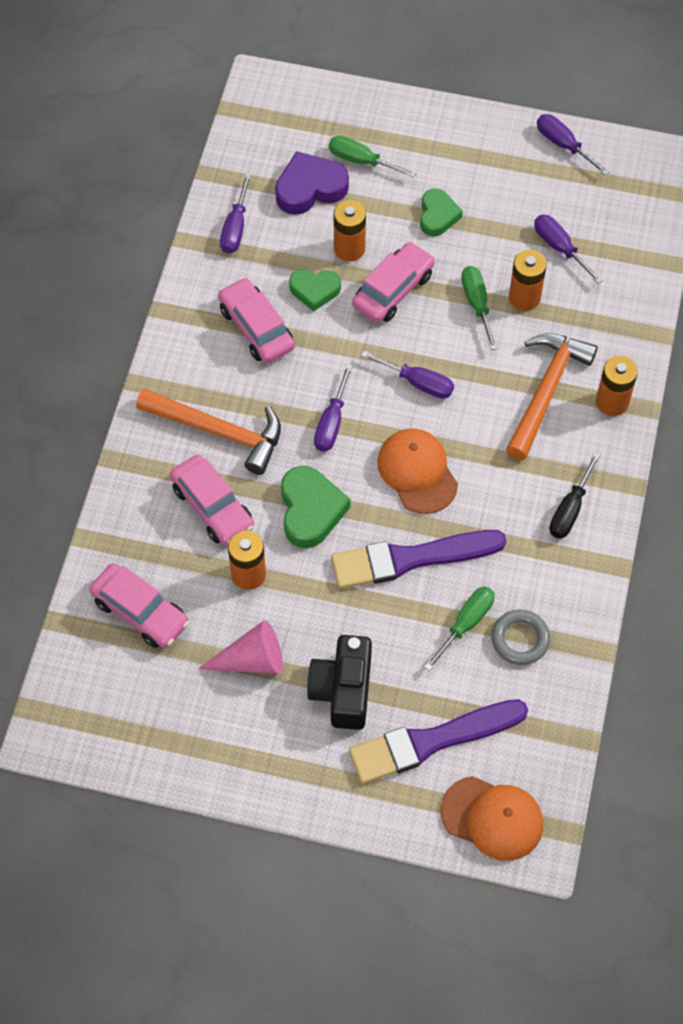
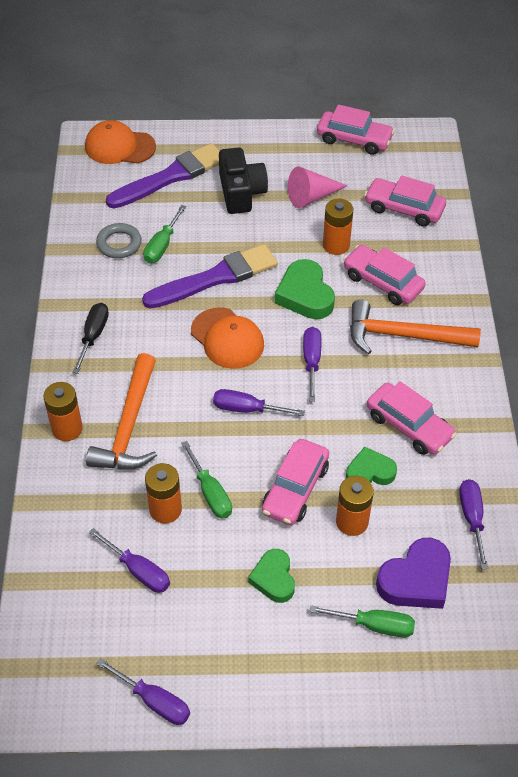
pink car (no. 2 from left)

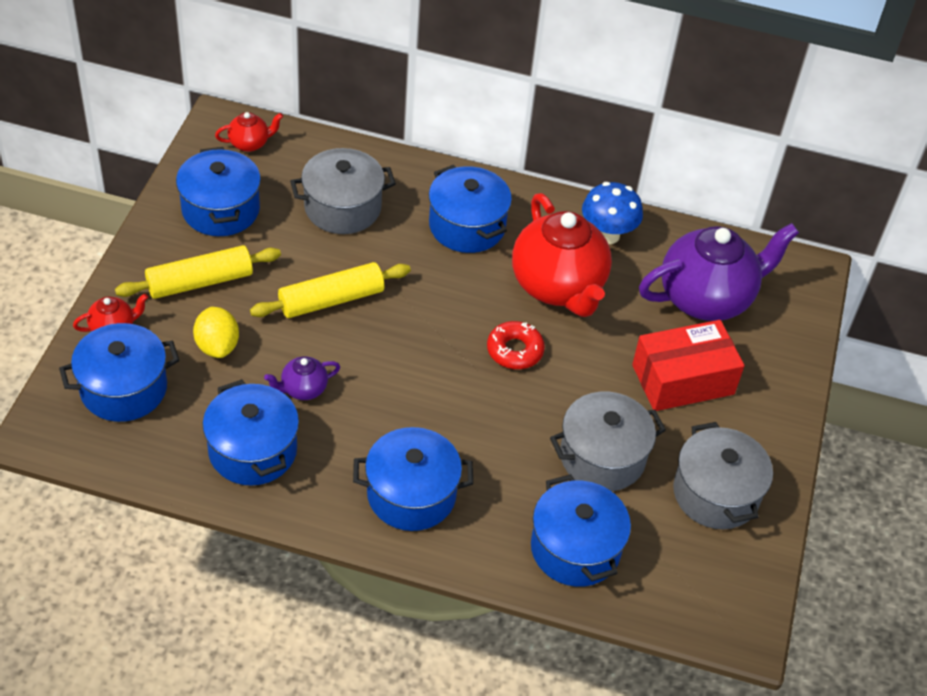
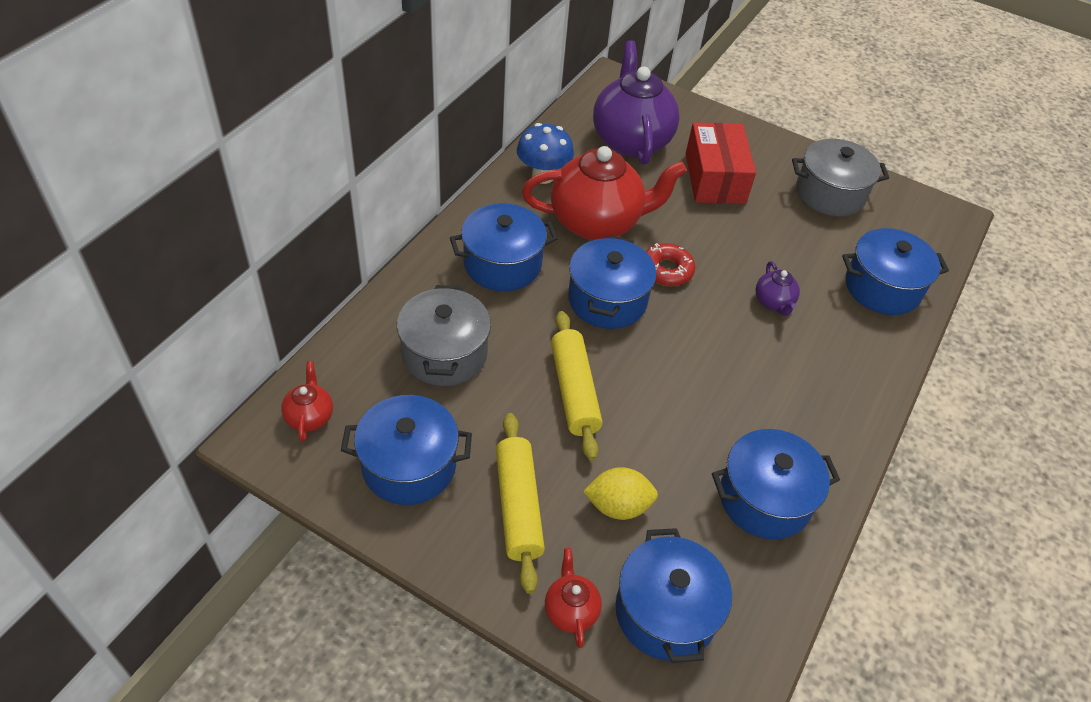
purple china teapot (no. 2 from left)
grey pot (no. 2 from left in the first image)
blue pot (no. 3 from left)

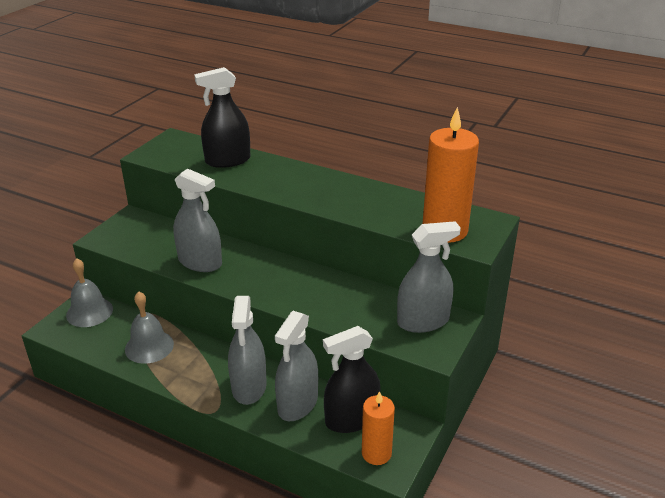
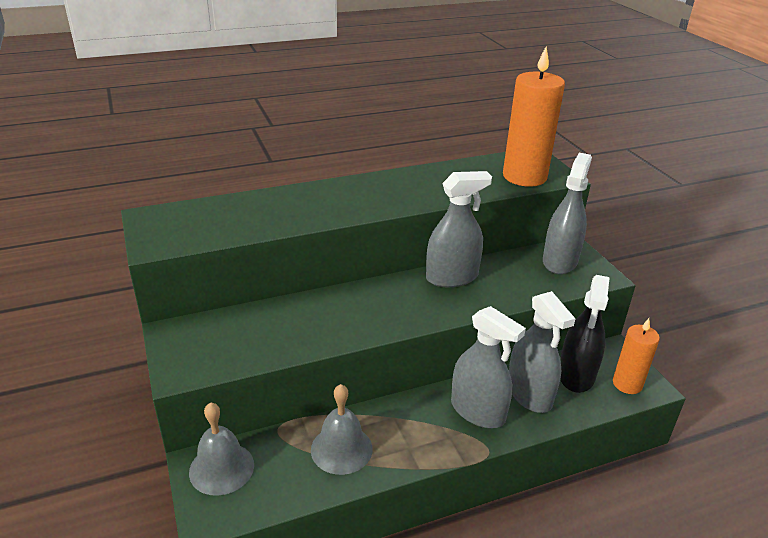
black spray bottle (no. 1 from left in the first image)
grey spray bottle (no. 1 from left)

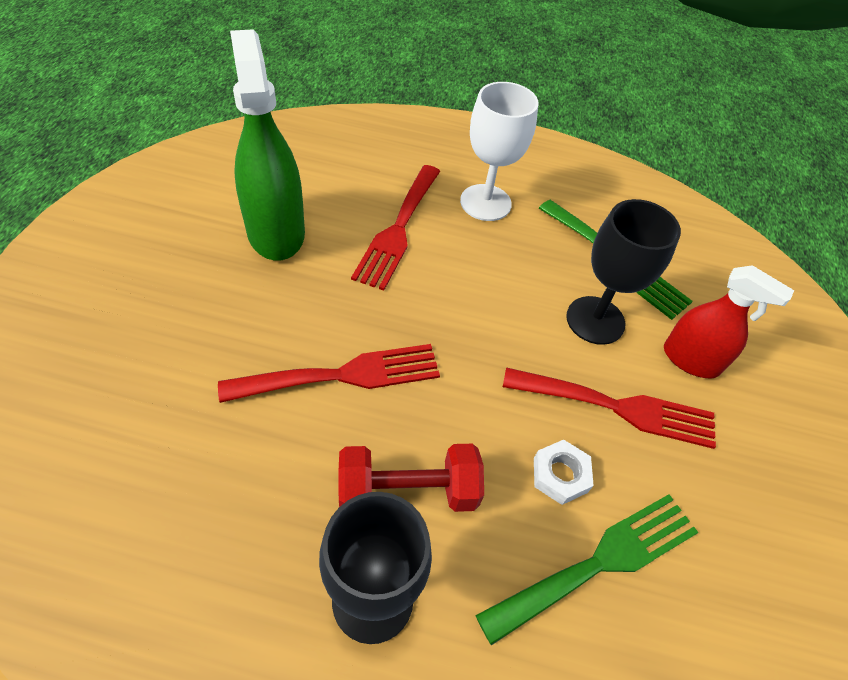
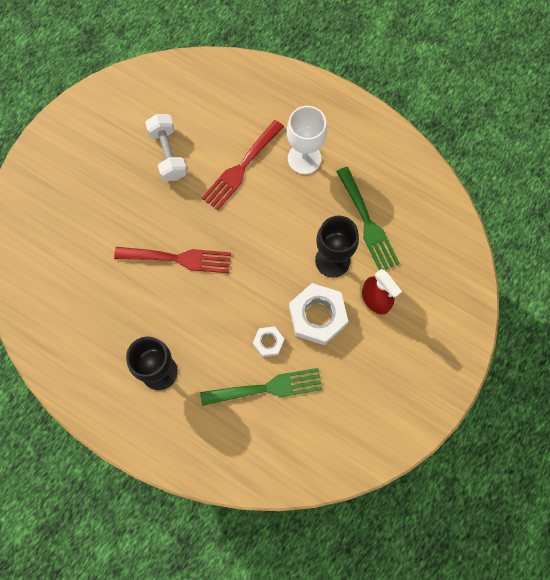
white hand weight
white nut (no. 2 from left)
red hand weight

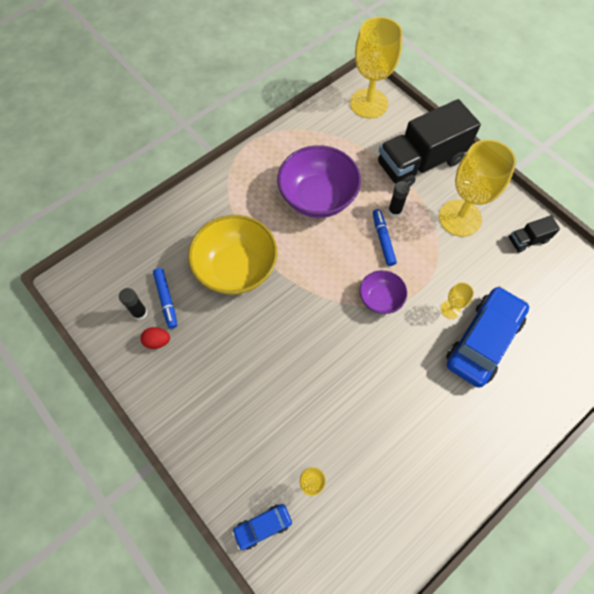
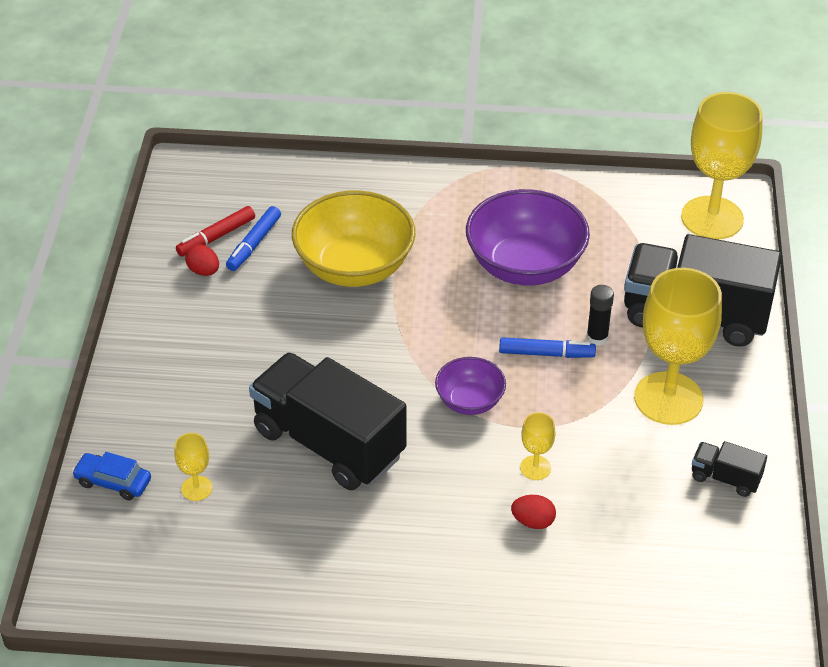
blue marker pen (no. 2 from left)
red egg (no. 2 from left)
red marker pen
black toy truck (no. 1 from left)

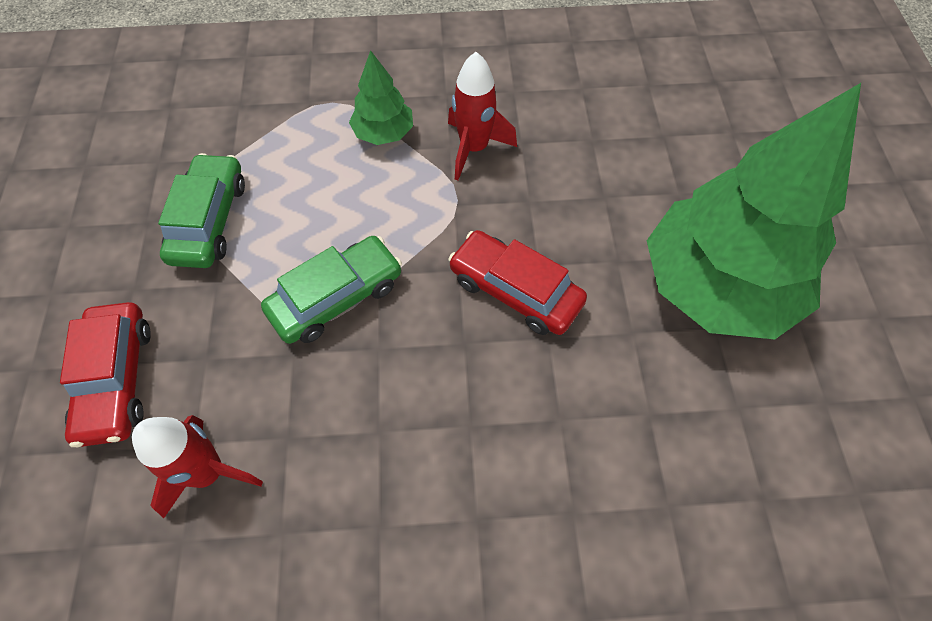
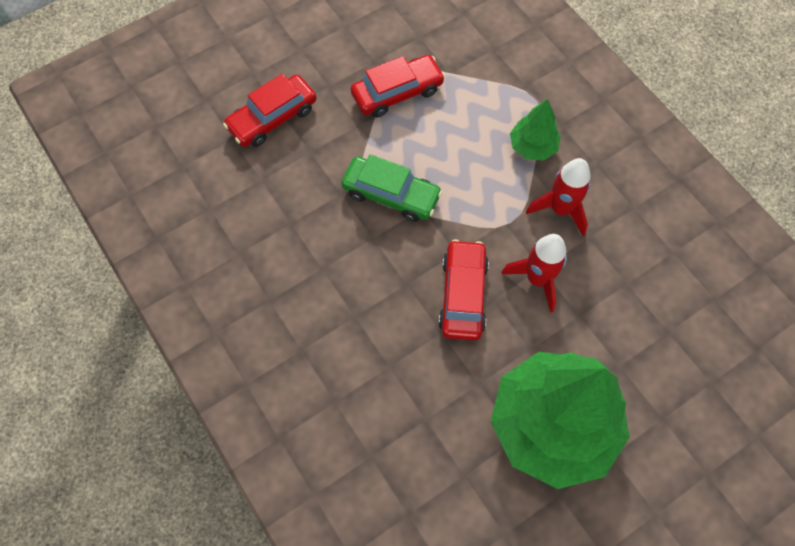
red car (no. 2 from left)
red toy rocket (no. 1 from left)

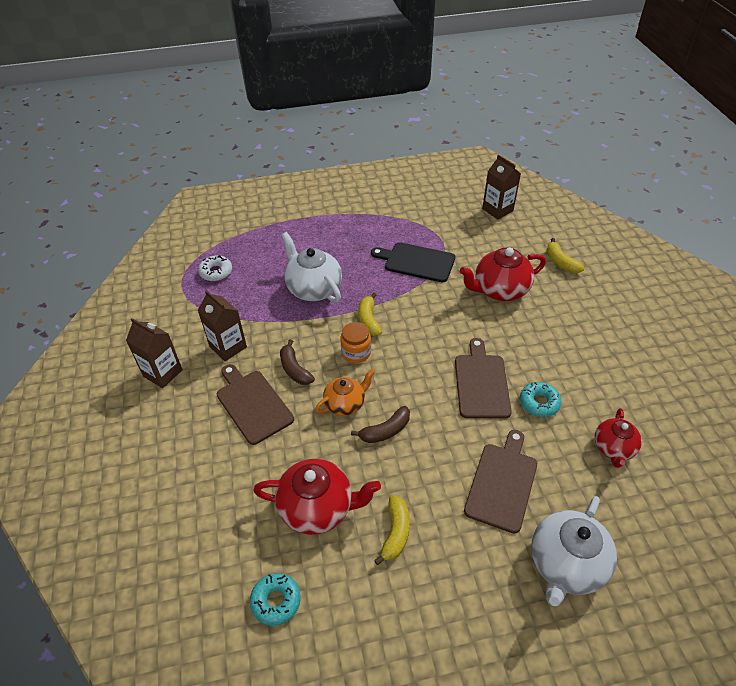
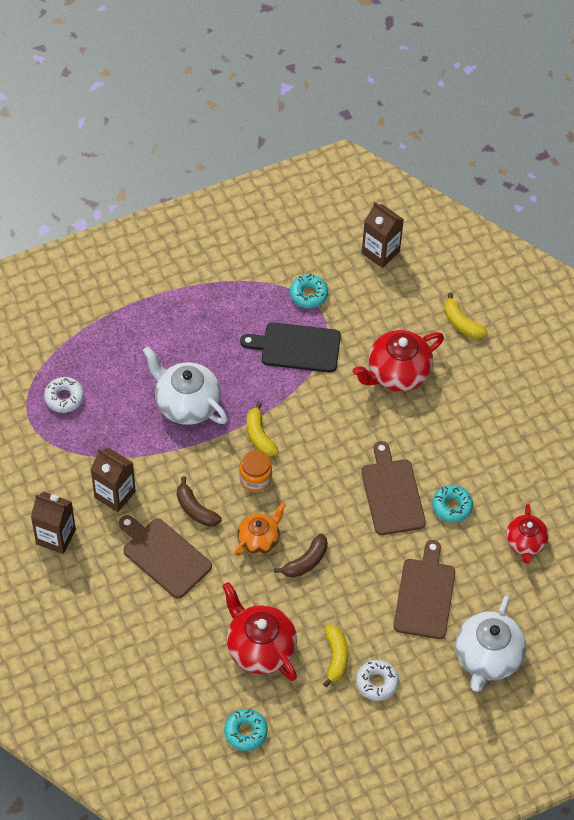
red china teapot (no. 1 from left)
turquoise doughnut (no. 2 from left)
white doughnut (no. 2 from left)

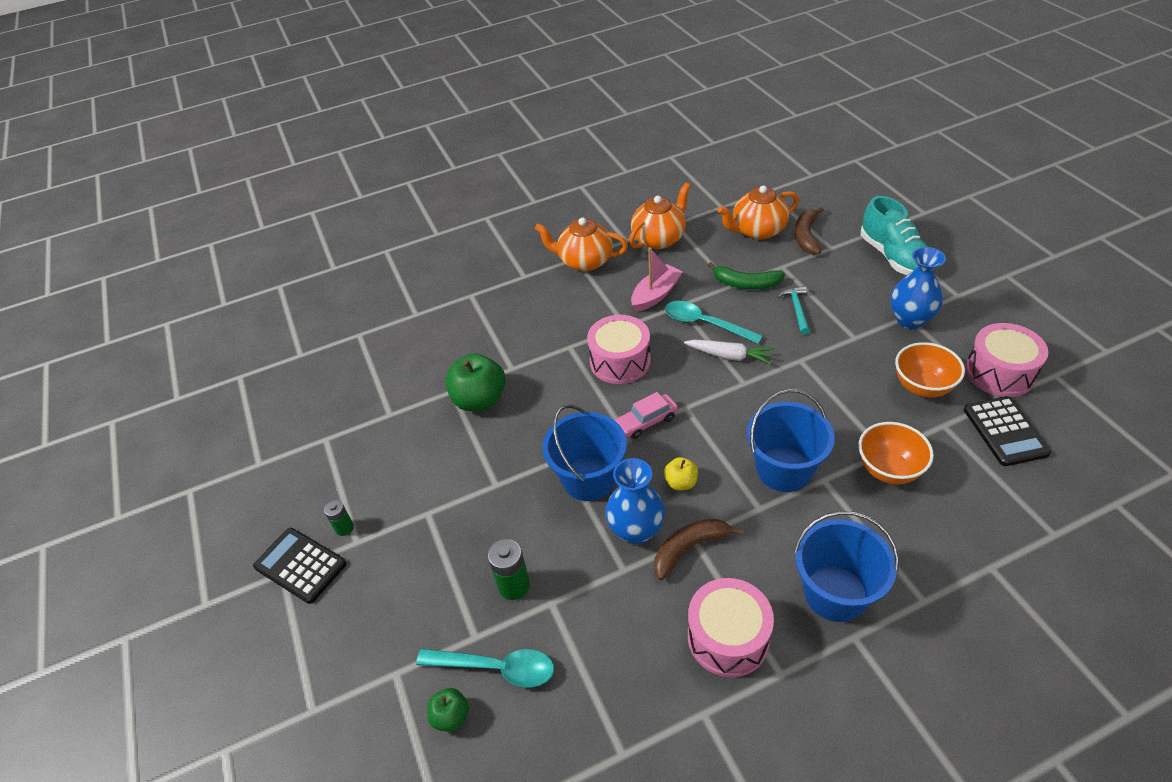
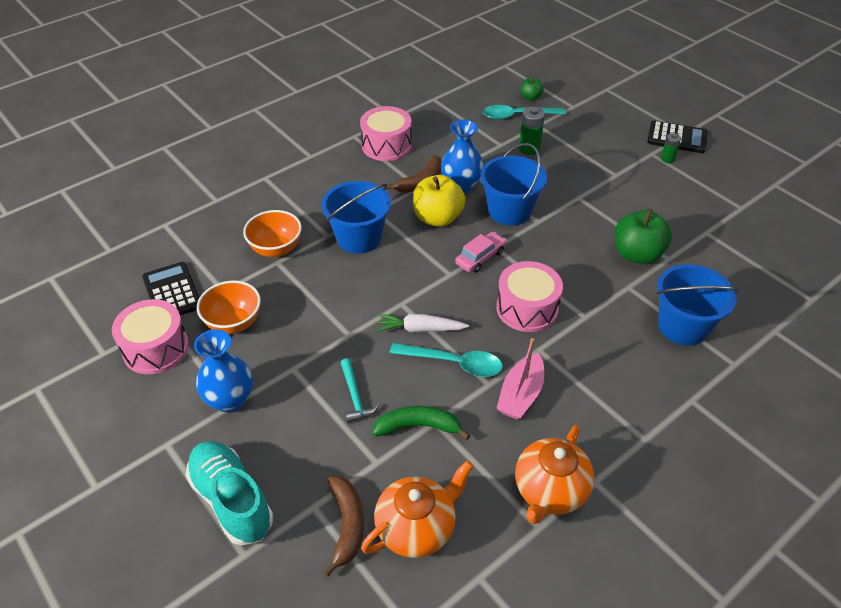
bright orange china teapot (no. 1 from left in the first image)
bright yellow apple
blue pail (no. 3 from left)

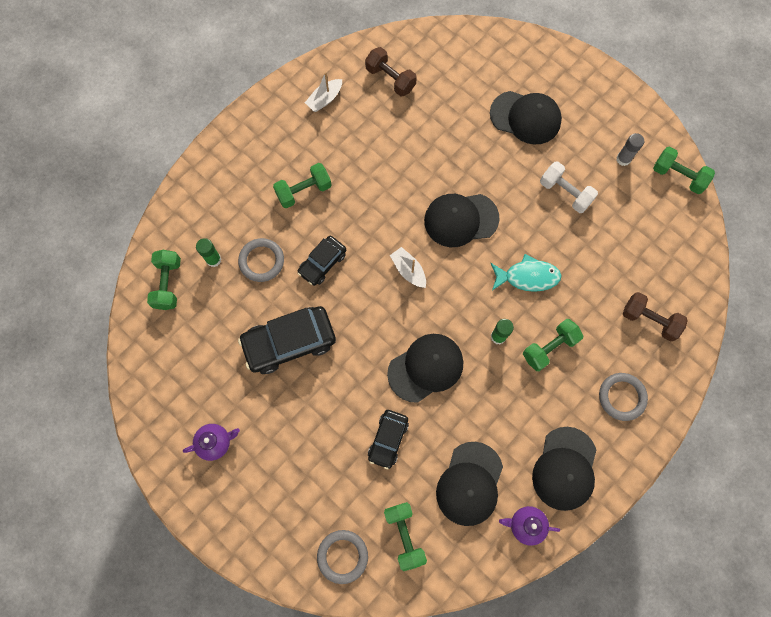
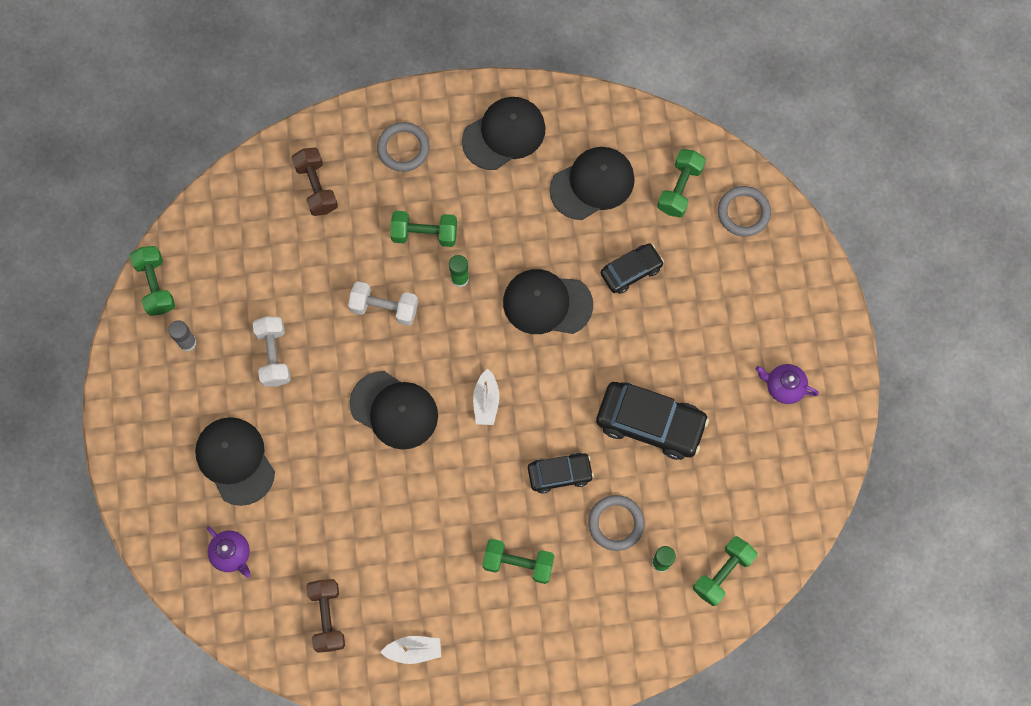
white hand weight (no. 2 from left)
purple china teapot (no. 1 from left)

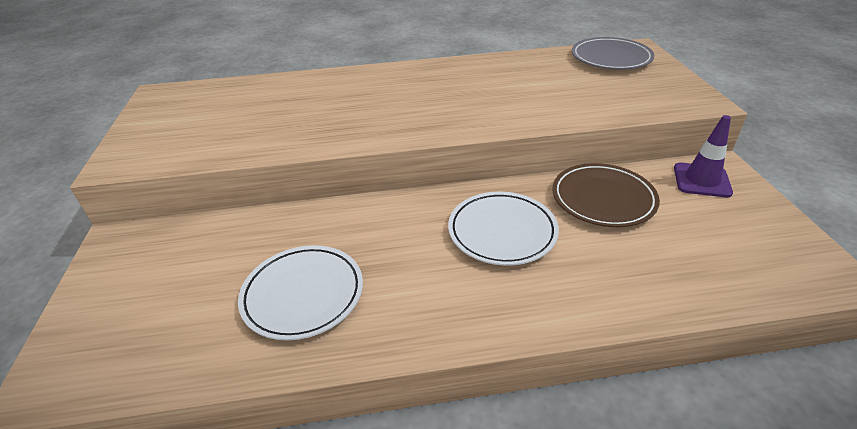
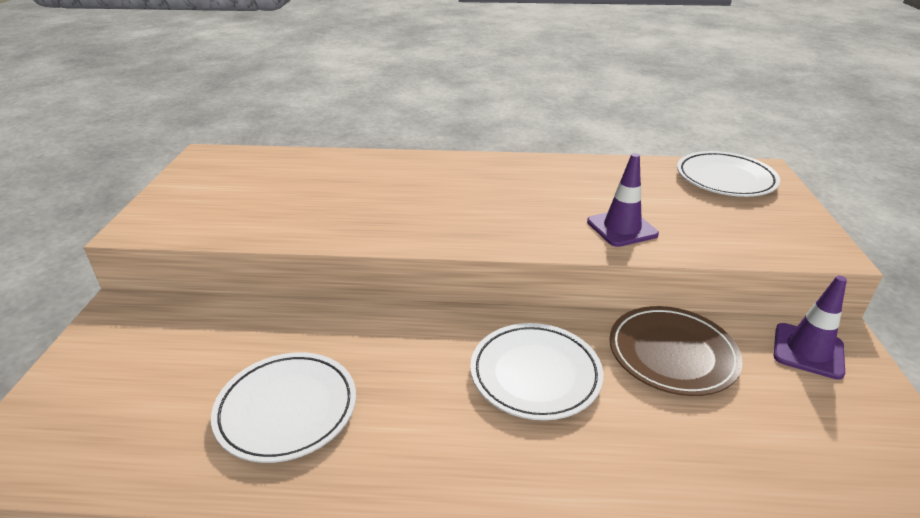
white dinner plate (no. 3 from left)
purple road cone (no. 1 from left)

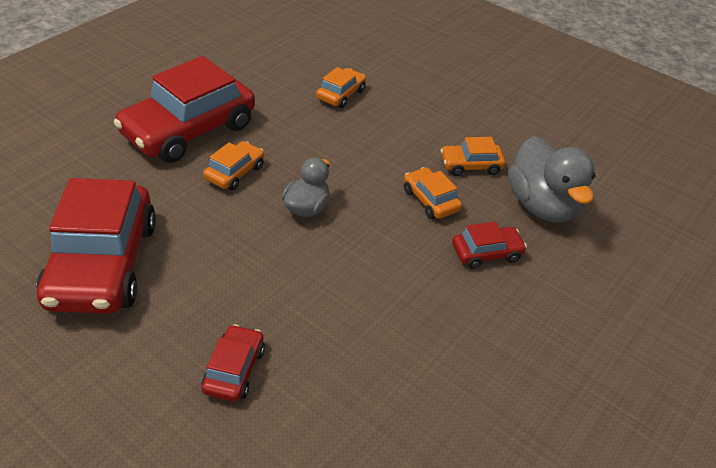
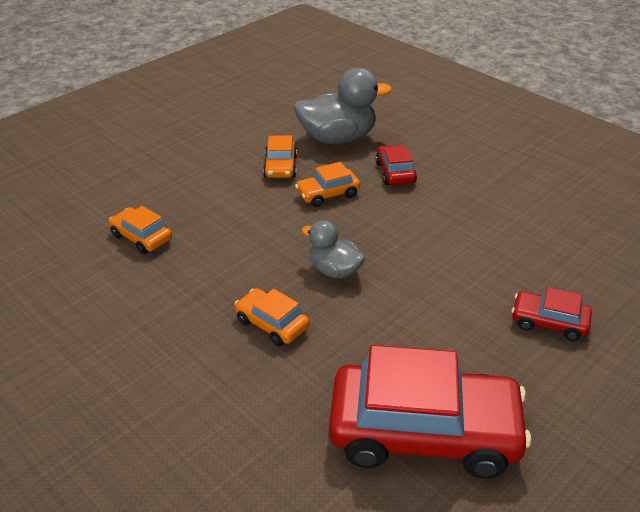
red car (no. 2 from left in the first image)

